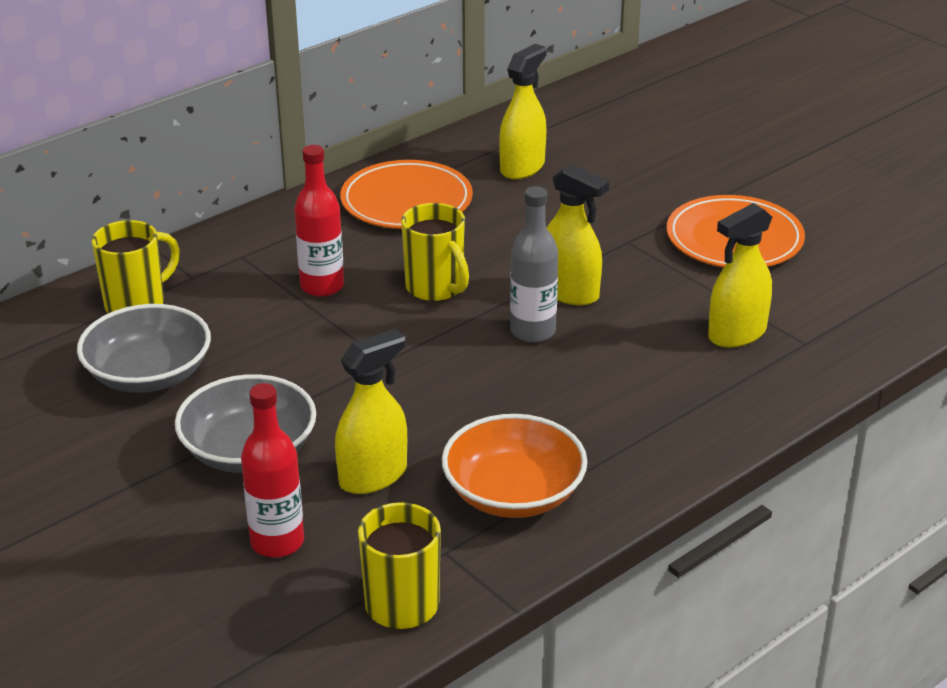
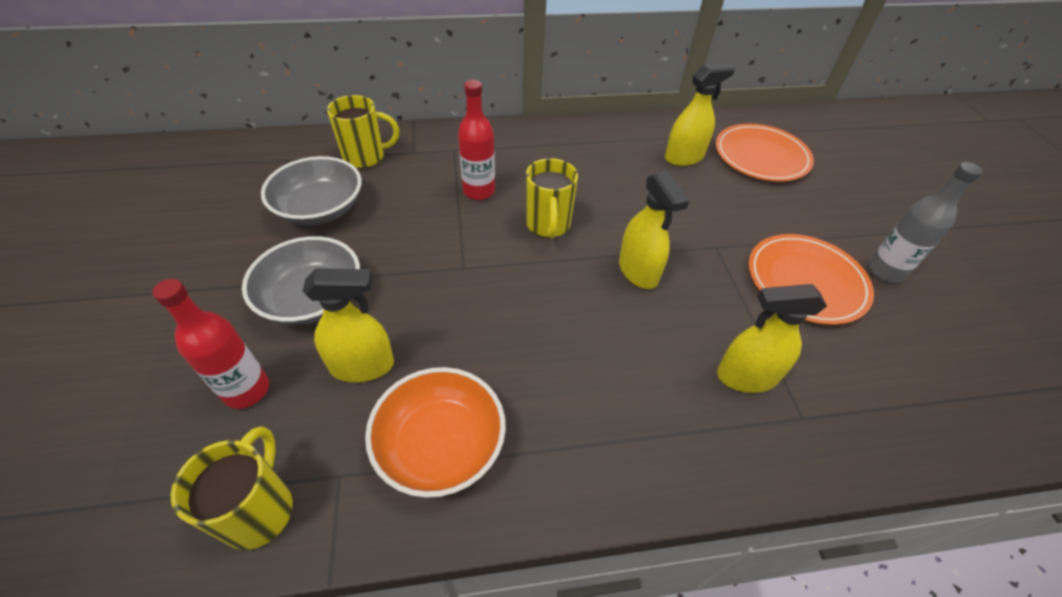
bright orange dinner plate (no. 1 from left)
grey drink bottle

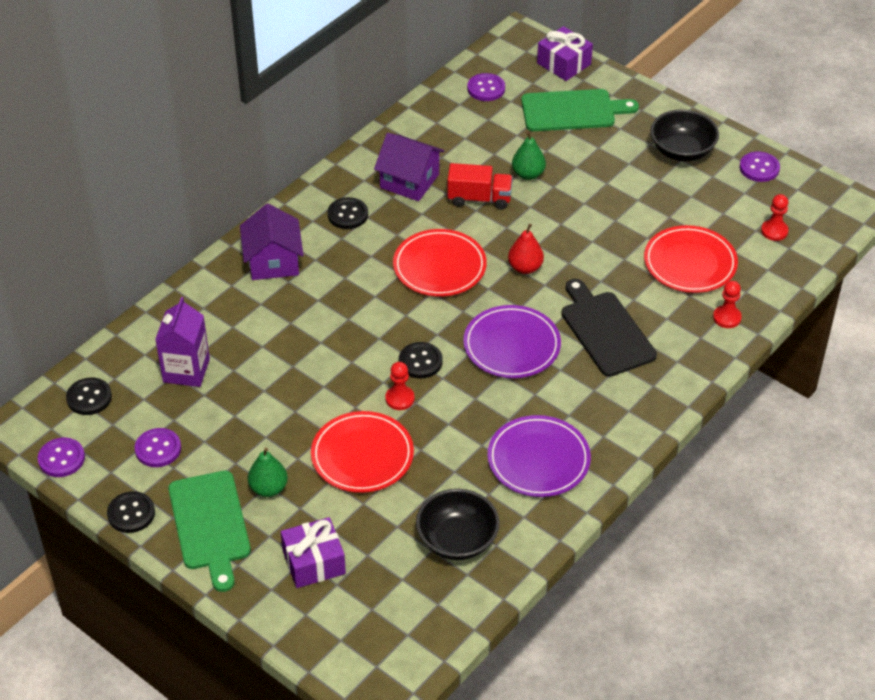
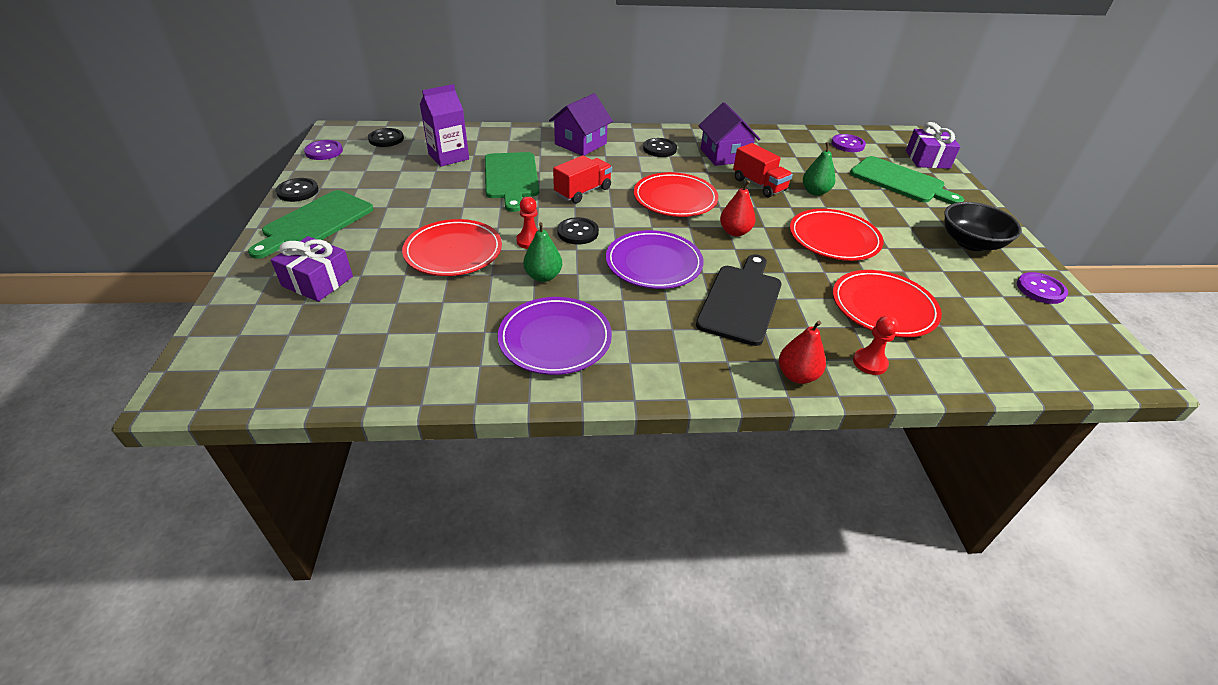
red chess pawn (no. 3 from left in the first image)
purple button (no. 2 from left in the first image)
leaf-green pear (no. 1 from left)
black serving bowl (no. 1 from left in the first image)
leaf-green bread board (no. 2 from left)
red toy truck (no. 1 from left)
red dinner plate (no. 3 from left)
red pear (no. 2 from left)

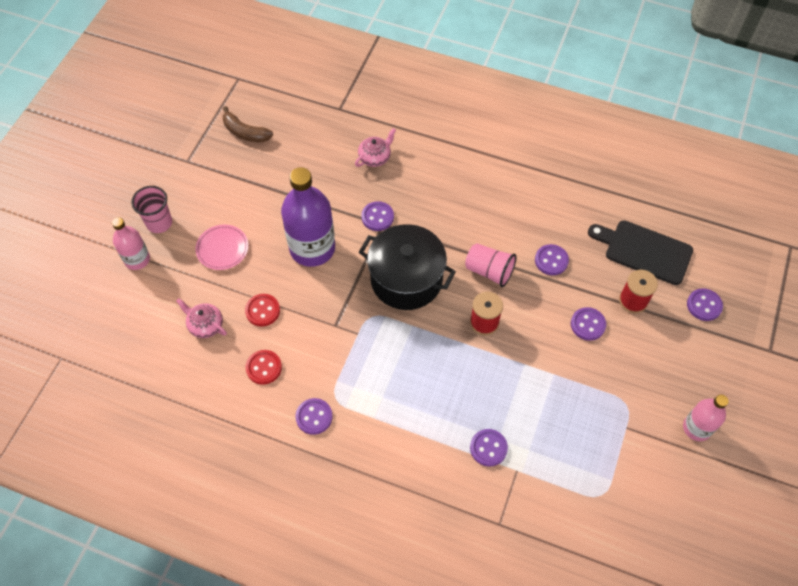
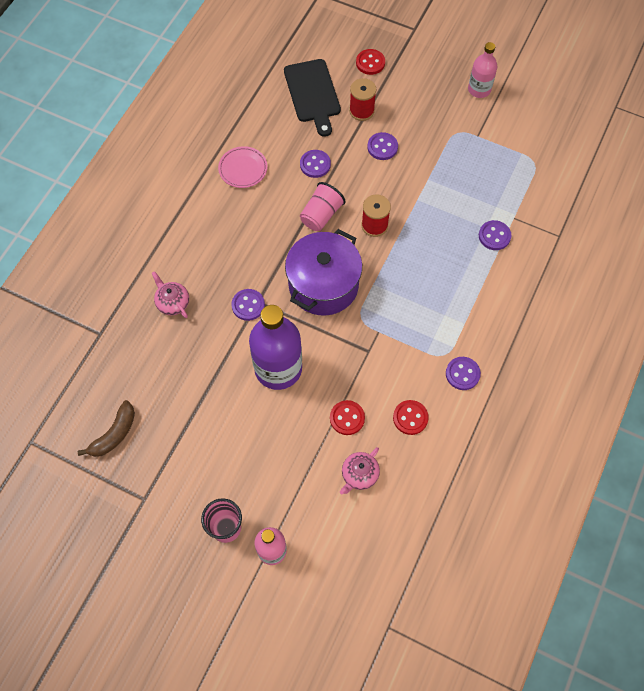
black bread board
purple pot
pink dinner plate
red button (no. 2 from left)

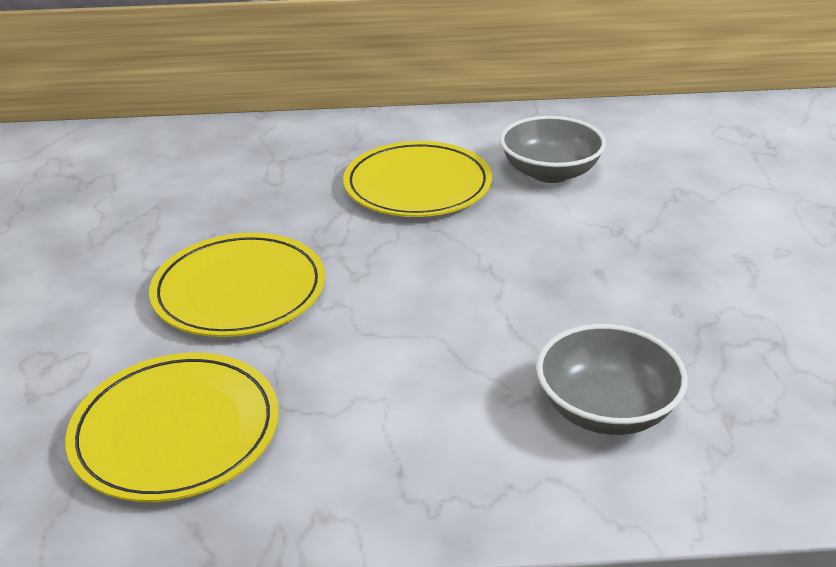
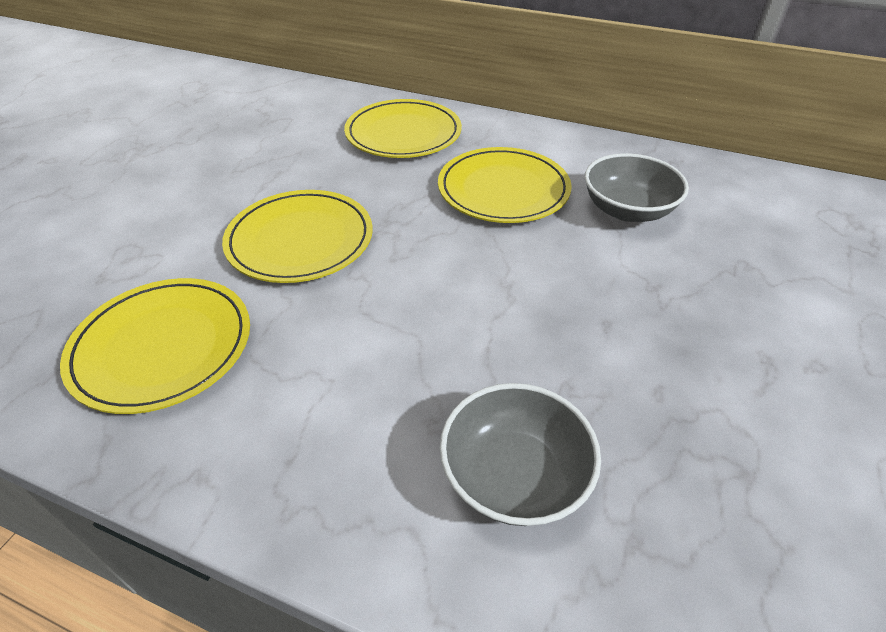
bright yellow dinner plate (no. 3 from left)

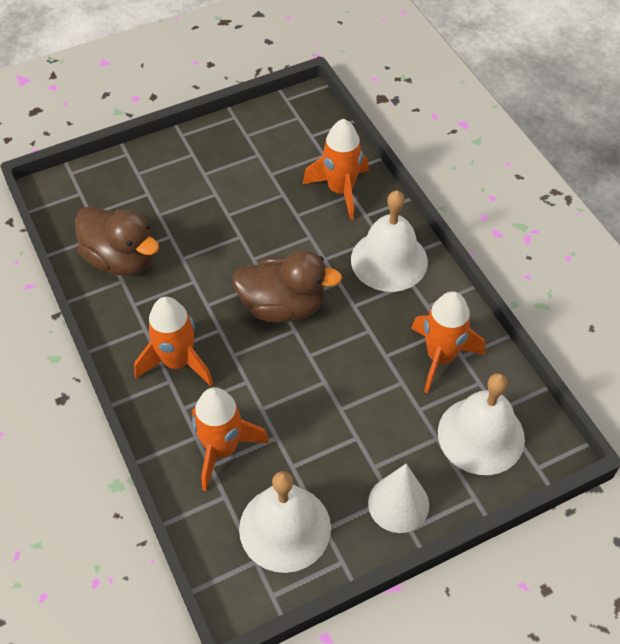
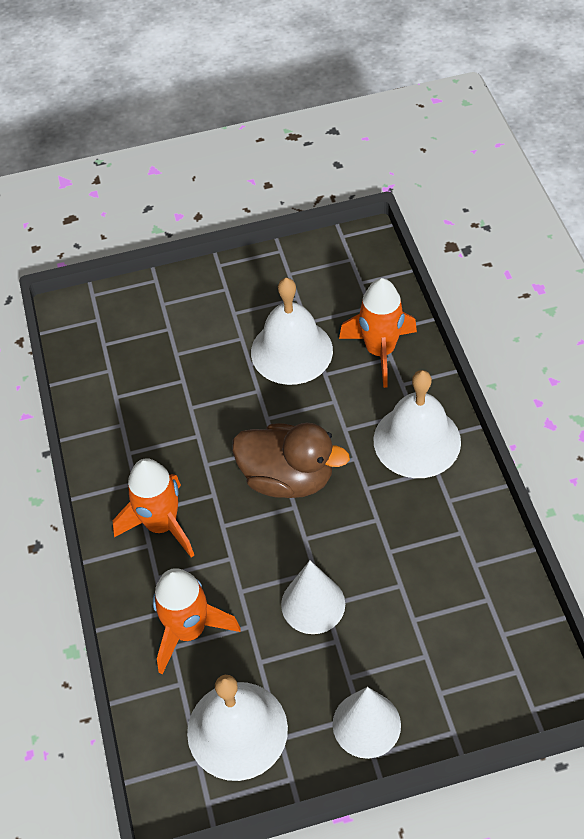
russet duck (no. 1 from left in the first image)
bright orange toy rocket (no. 4 from left in the first image)
white hand bell (no. 2 from left)
white cone (no. 1 from left)

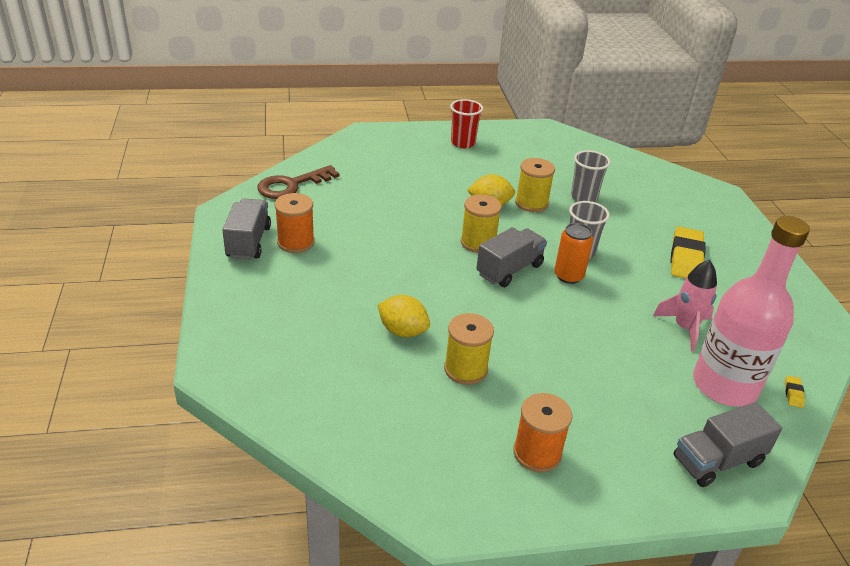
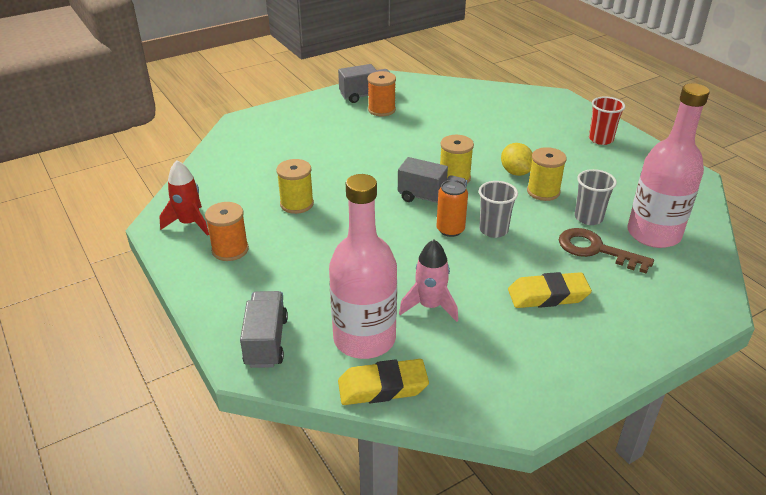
russet door key
bright yellow lemon (no. 1 from left in the first image)
bright yellow gum eraser (no. 1 from left)
grey toy truck (no. 1 from left)
pink drink bottle (no. 2 from left)
red toy rocket

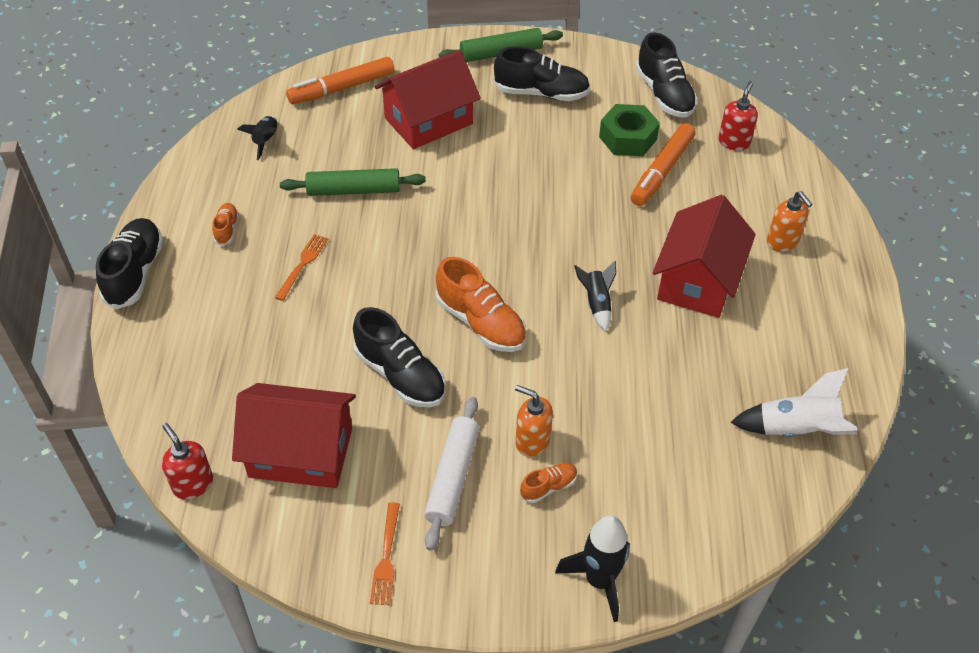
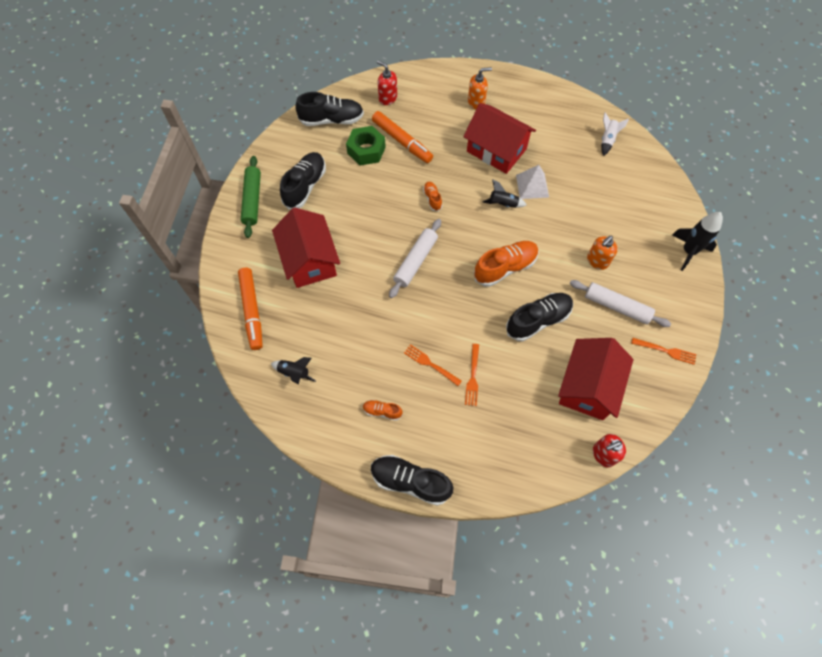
leaf-green dough roller (no. 1 from left in the first image)
white toy rocket
bright orange sneaker (no. 2 from left)
white pyramid shape
white dough roller (no. 1 from left)
bright orange table fork (no. 2 from left)

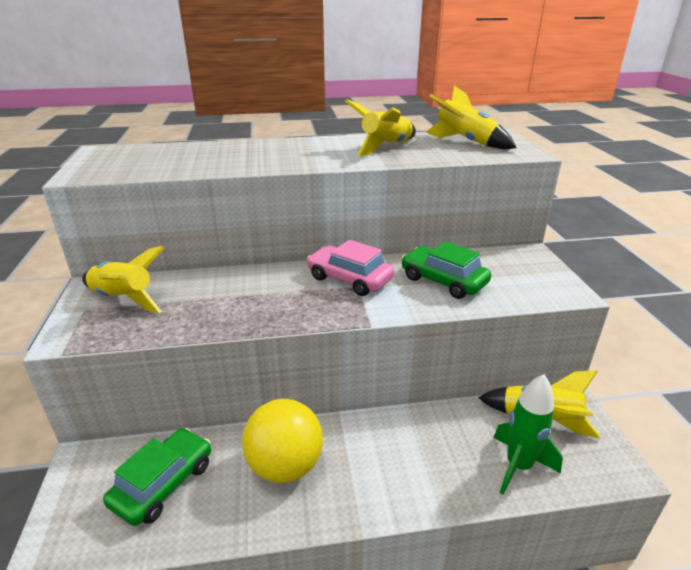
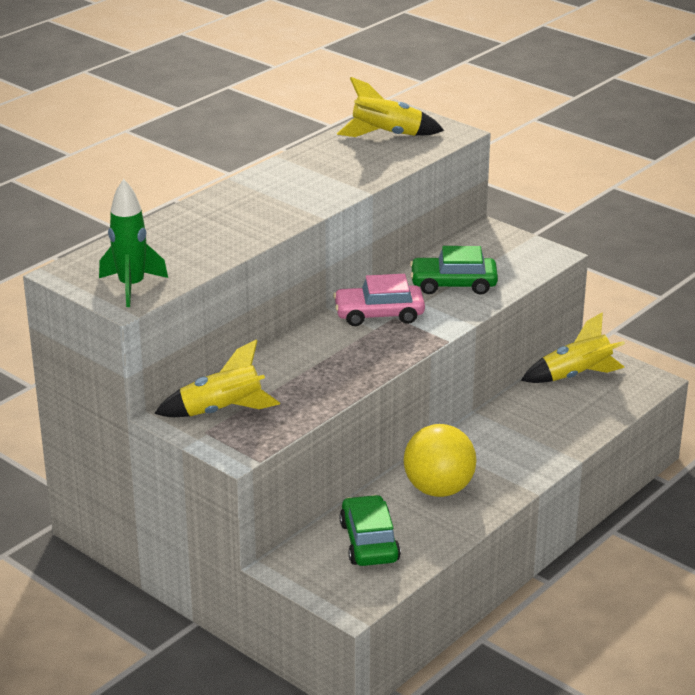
bright yellow toy rocket (no. 2 from left in the first image)
leaf-green toy rocket

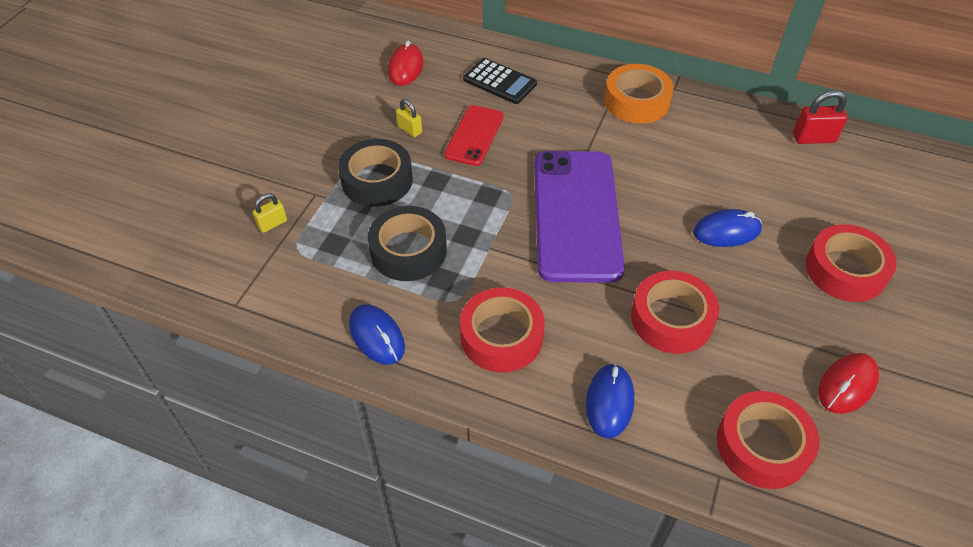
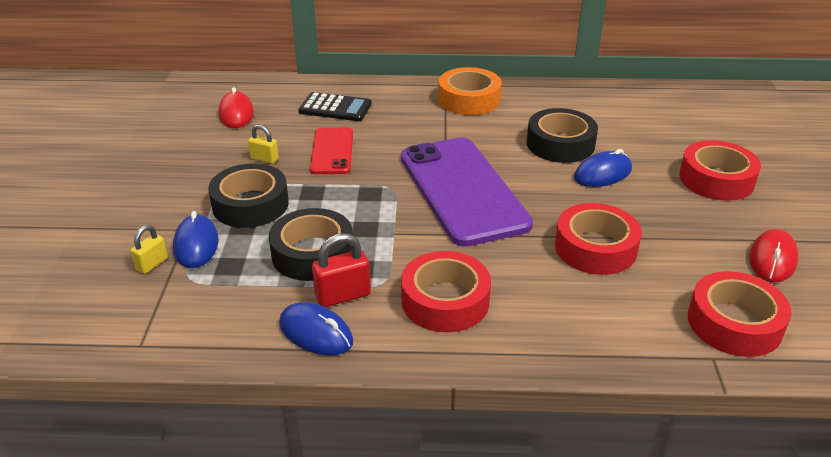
red small lock
blue mouse (no. 1 from left)
black roll of tape (no. 3 from left)

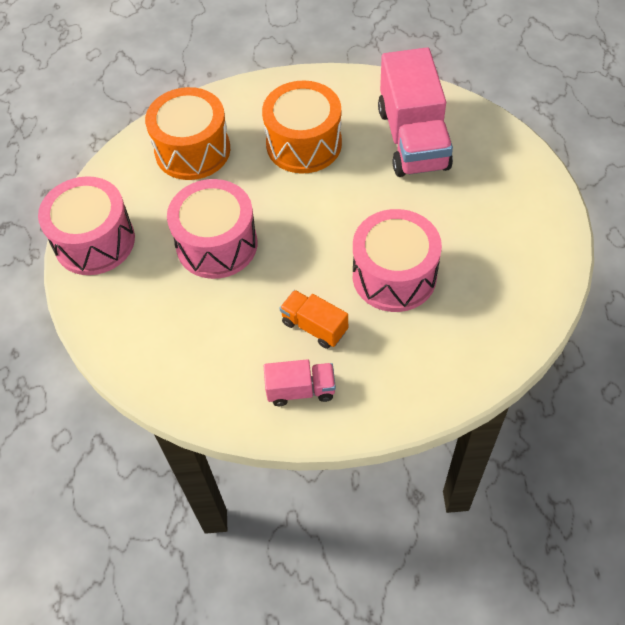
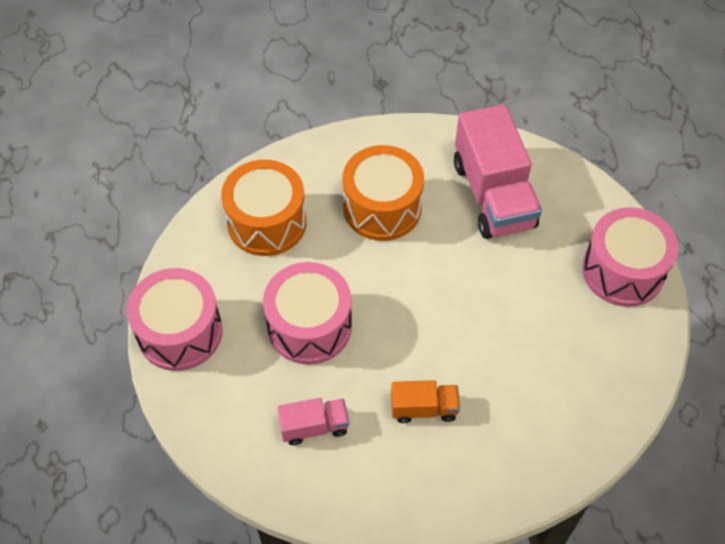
pink drum (no. 3 from left)
bright orange toy truck
pink toy truck (no. 1 from left)

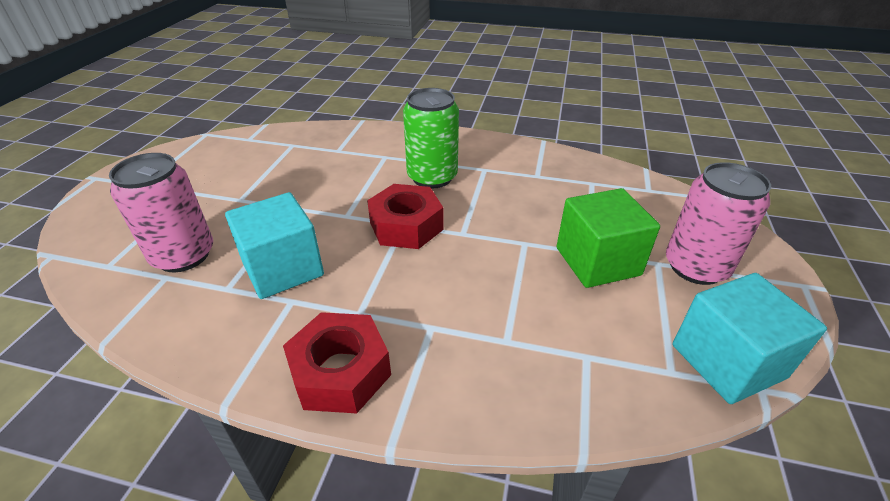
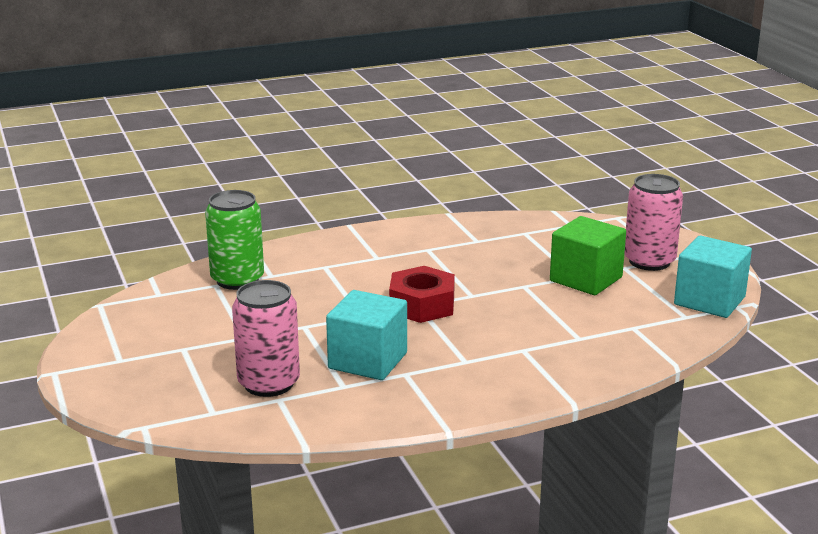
leaf-green tin
red nut (no. 1 from left in the first image)

